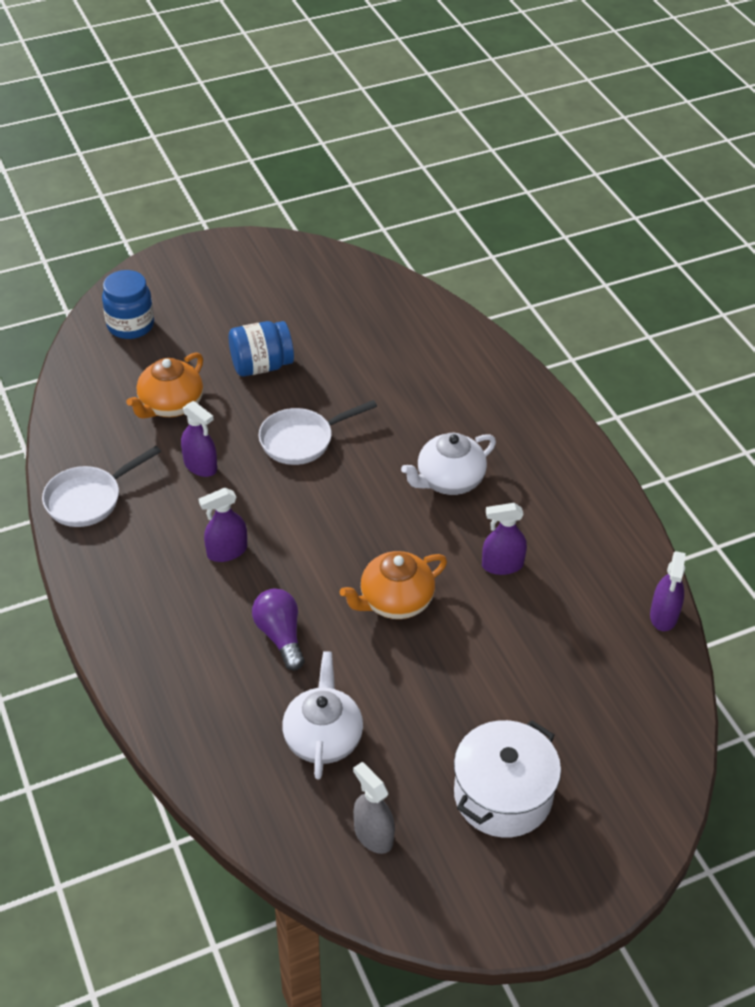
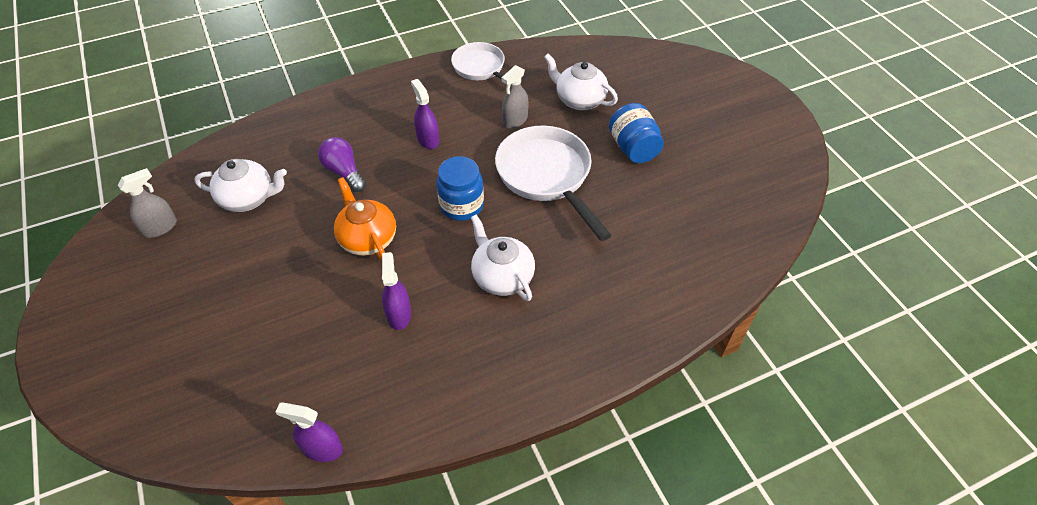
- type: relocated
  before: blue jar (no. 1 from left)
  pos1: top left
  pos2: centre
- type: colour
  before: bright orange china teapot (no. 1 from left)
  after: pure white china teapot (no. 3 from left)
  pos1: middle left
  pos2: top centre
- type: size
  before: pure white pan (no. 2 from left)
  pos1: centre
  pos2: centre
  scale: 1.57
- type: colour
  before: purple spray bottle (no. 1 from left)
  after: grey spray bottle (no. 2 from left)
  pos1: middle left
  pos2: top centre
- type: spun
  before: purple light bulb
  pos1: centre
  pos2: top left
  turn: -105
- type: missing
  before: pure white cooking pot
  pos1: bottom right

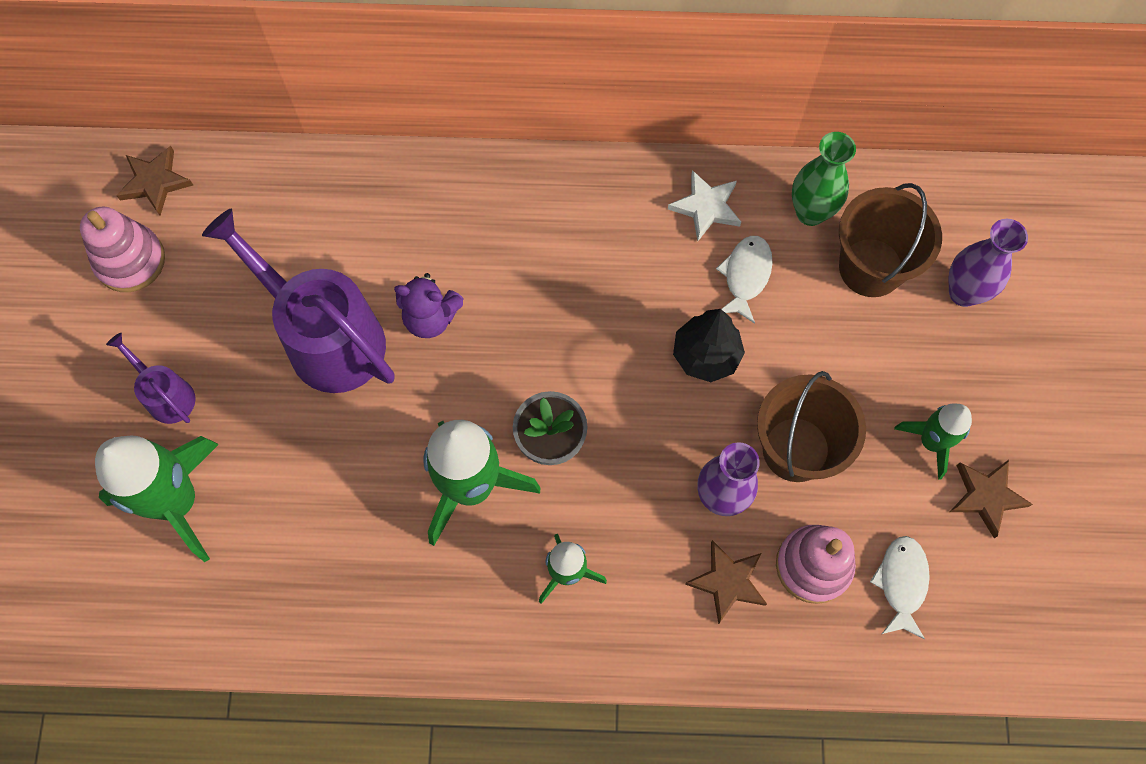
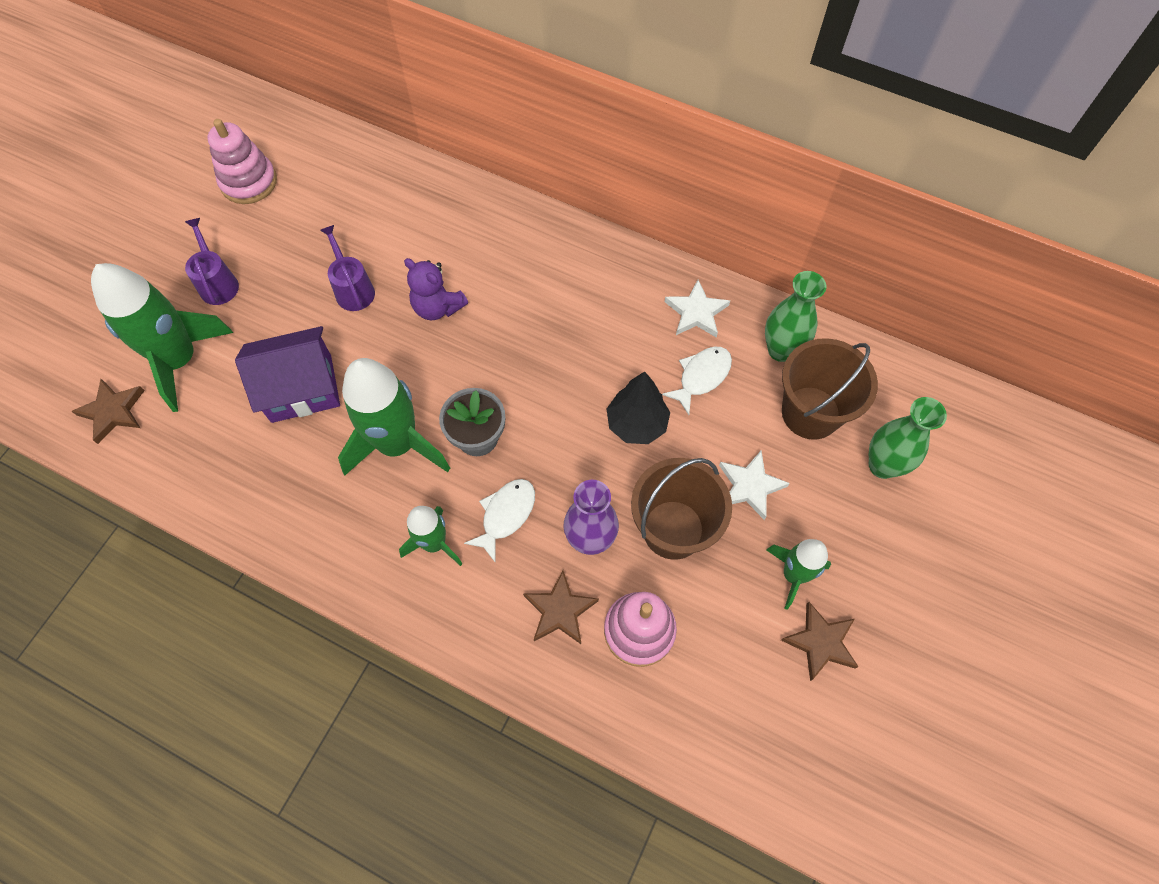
- type: relocated
  before: dark brown star shape (no. 1 from left)
  pos1: top left
  pos2: middle left
- type: size
  before: purple watering pot (no. 2 from left)
  pos1: middle left
  pos2: top left
  scale: 0.49
- type: colour
  before: purple flower vase (no. 2 from left)
  after: green flower vase (no. 2 from left)
  pos1: middle right
  pos2: middle right
- type: relocated
  before: pure white fish (no. 2 from left in the first image)
  after: pure white fish (no. 1 from left)
  pos1: bottom right
  pos2: centre
- type: appeared
  after: purple toy house
  pos2: middle left
- type: appeared
  after: pure white star shape (no. 2 from left)
  pos2: centre

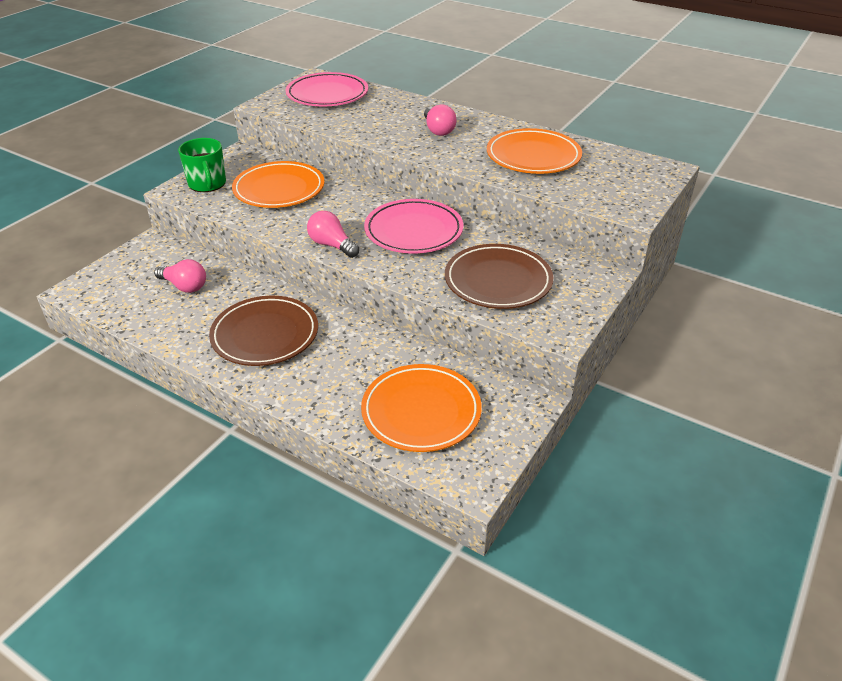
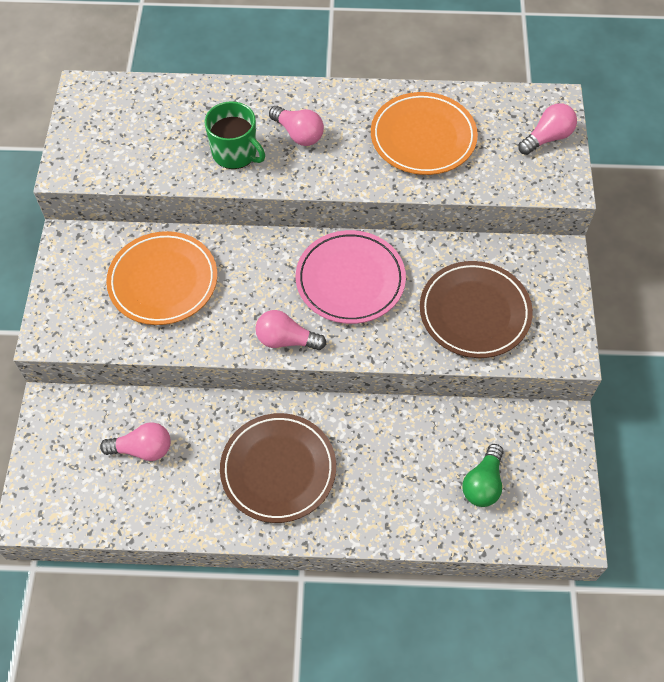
- type: missing
  before: rosy flat dish (no. 1 from left)
  pos1: top centre
- type: relocated
  before: green tea mug
  pos1: top left
  pos2: top centre
- type: exchanged
  before: bright orange flat dish (no. 2 from left)
  after: green light bulb
  pos1: centre
  pos2: bottom right
- type: appeared
  after: rosy light bulb (no. 4 from left)
  pos2: top right

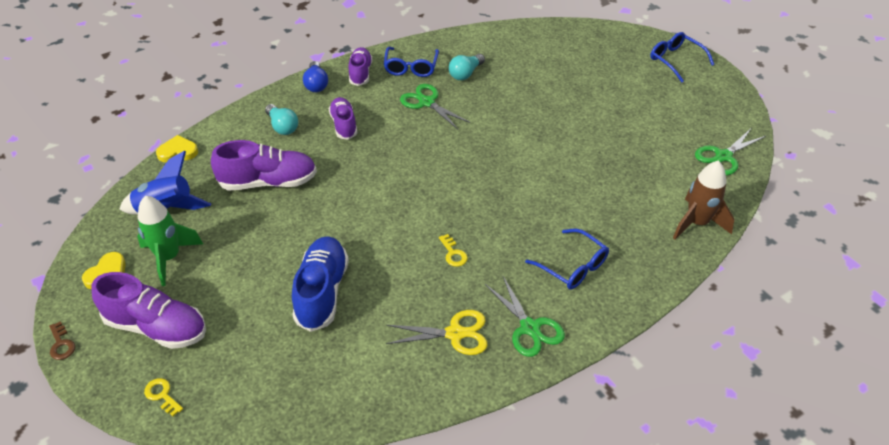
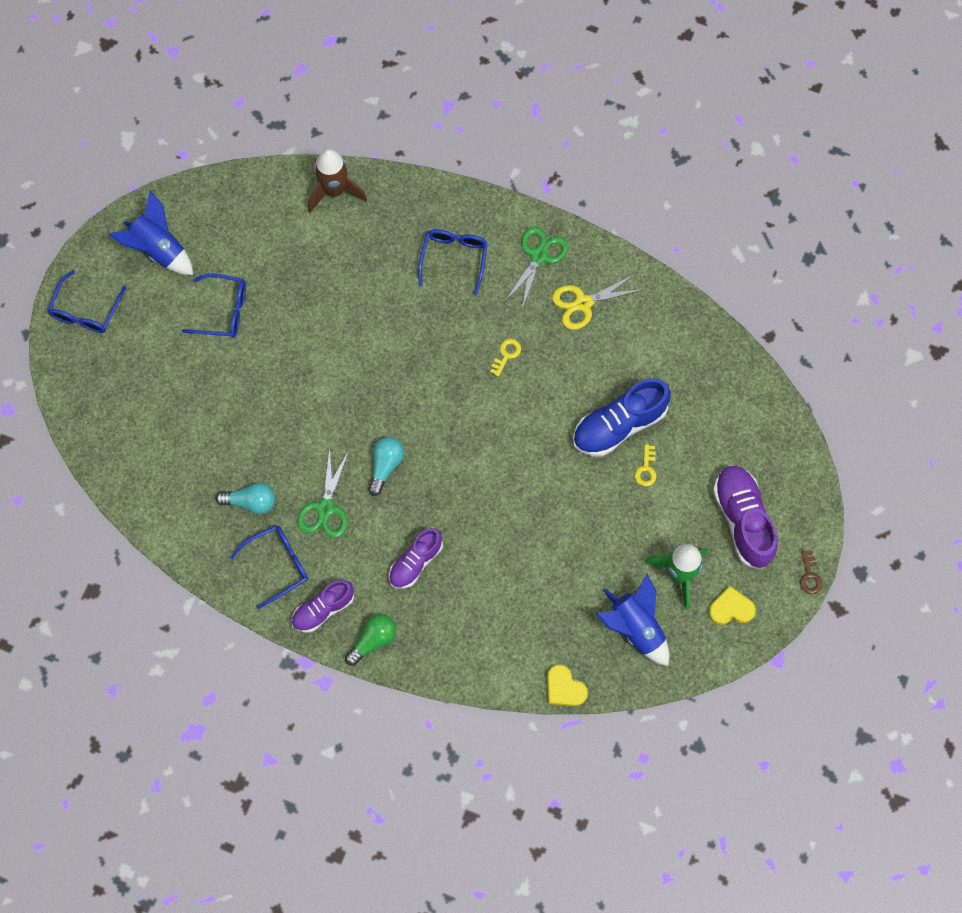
- type: colour
  before: blue light bulb
  after: green light bulb
  pos1: top centre
  pos2: bottom centre
- type: relocated
  before: turquoise light bulb (no. 1 from left in the first image)
  after: turquoise light bulb (no. 2 from left)
  pos1: top left
  pos2: centre
- type: missing
  before: green shears (no. 3 from left)
  pos1: middle right
- type: missing
  before: purple shoe (no. 2 from left)
  pos1: middle left
- type: spun
  before: bright yellow shears
  pos1: bottom centre
  pos2: top centre
  turn: -75
- type: spun
  before: dark brown door key
  pos1: bottom left
  pos2: middle right
  turn: 150
- type: relocated
  before: bright yellow door key (no. 1 from left in the first image)
  after: bright yellow door key (no. 2 from left)
  pos1: bottom left
  pos2: middle right
- type: appeared
  after: blue spaceship (no. 1 from left)
  pos2: top left
- type: appeared
  after: blue spectacles (no. 2 from left)
  pos2: middle left

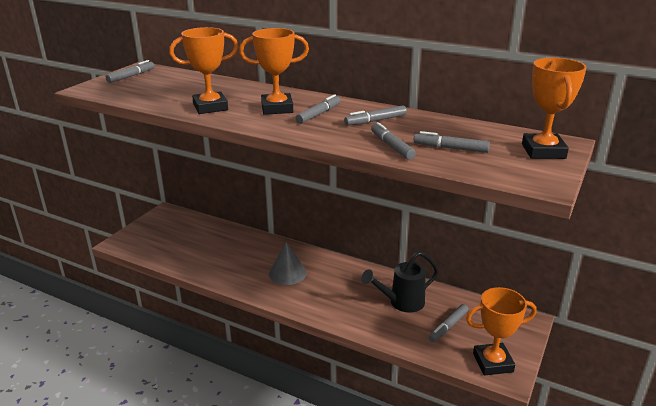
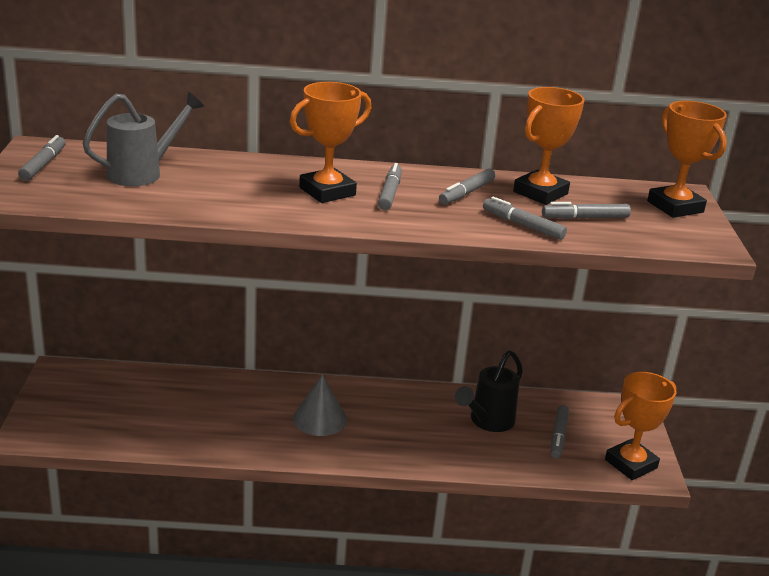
- type: relocated
  before: bright orange trophy (no. 1 from left in the first image)
  after: bright orange trophy (no. 2 from left)
  pos1: top left
  pos2: top right
- type: appeared
  after: grey watering pot
  pos2: top left

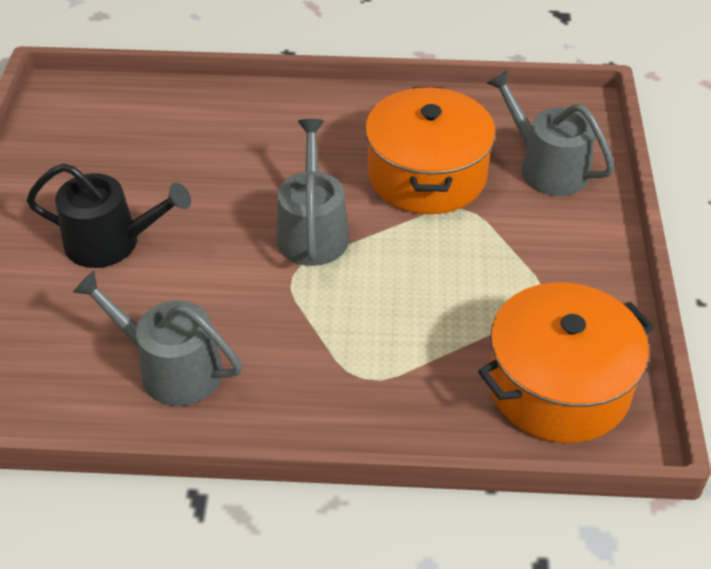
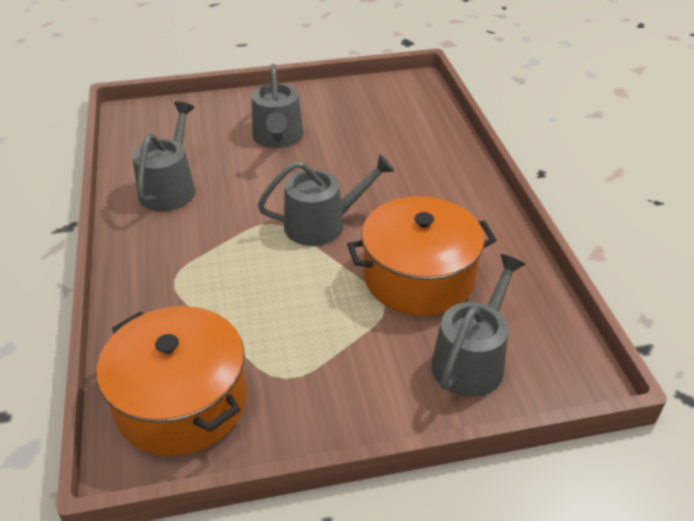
- type: colour
  before: black watering pot
  after: grey watering pot (no. 2 from left)
  pos1: middle left
  pos2: top centre

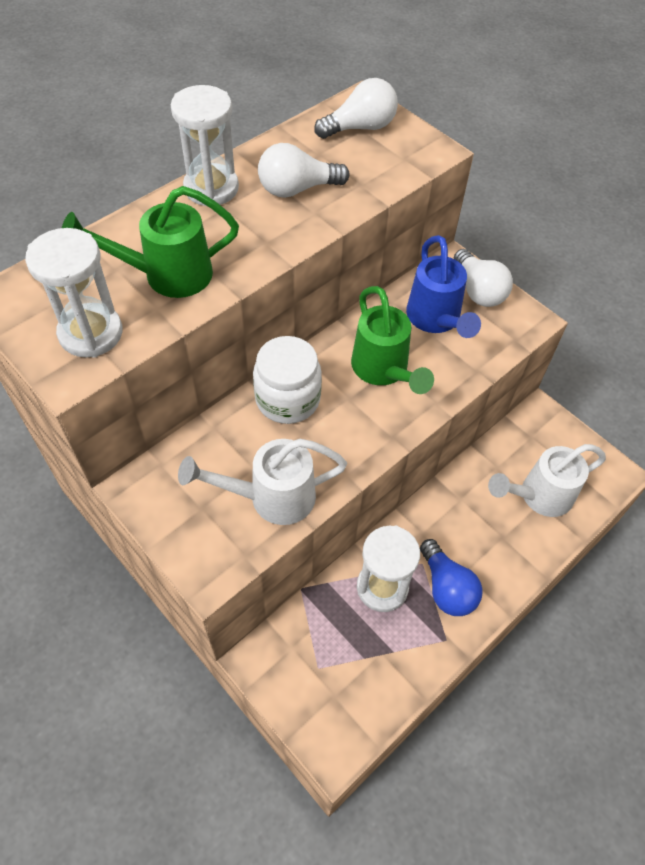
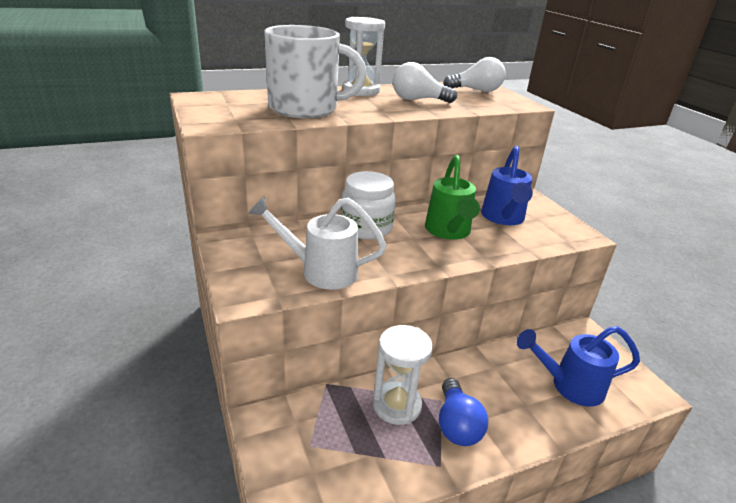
- type: exchanged
  before: green watering pot (no. 1 from left)
  after: pure white tea mug
  pos1: top left
  pos2: top centre
- type: missing
  before: pure white hourglass (no. 1 from left)
  pos1: middle left
- type: missing
  before: pure white light bulb (no. 3 from left)
  pos1: top right
- type: colour
  before: pure white watering pot (no. 2 from left)
  after: blue watering pot (no. 2 from left)
  pos1: middle right
  pos2: bottom right

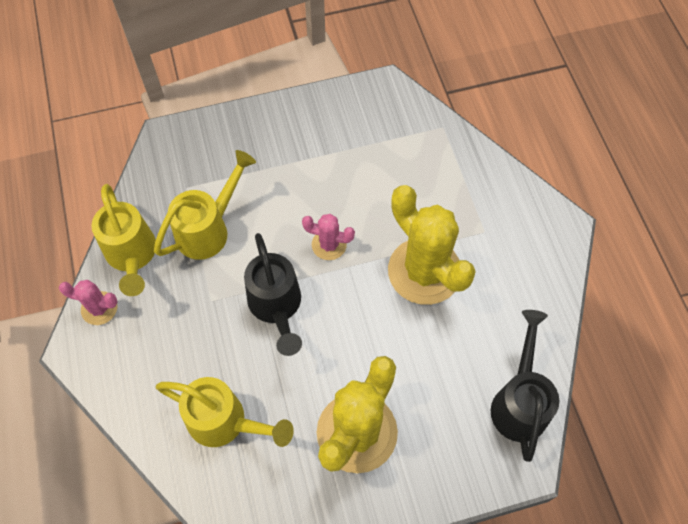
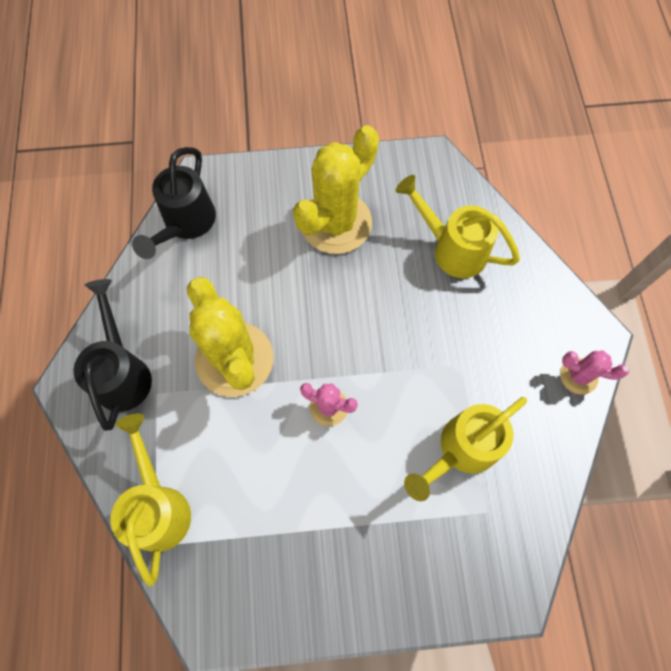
- type: relocated
  before: bright yellow watering pot (no. 1 from left)
  pos1: middle left
  pos2: bottom left
- type: relocated
  before: black watering pot (no. 1 from left)
  pos1: centre
  pos2: middle left

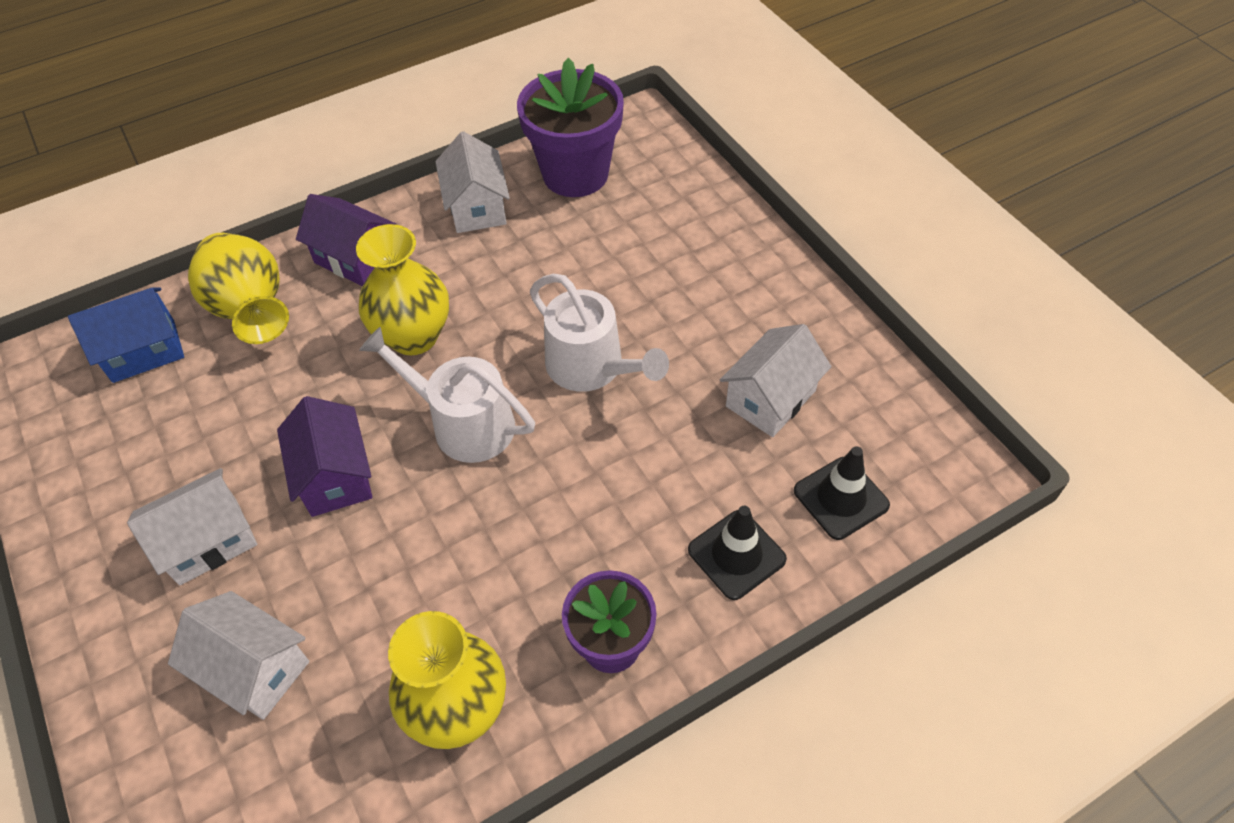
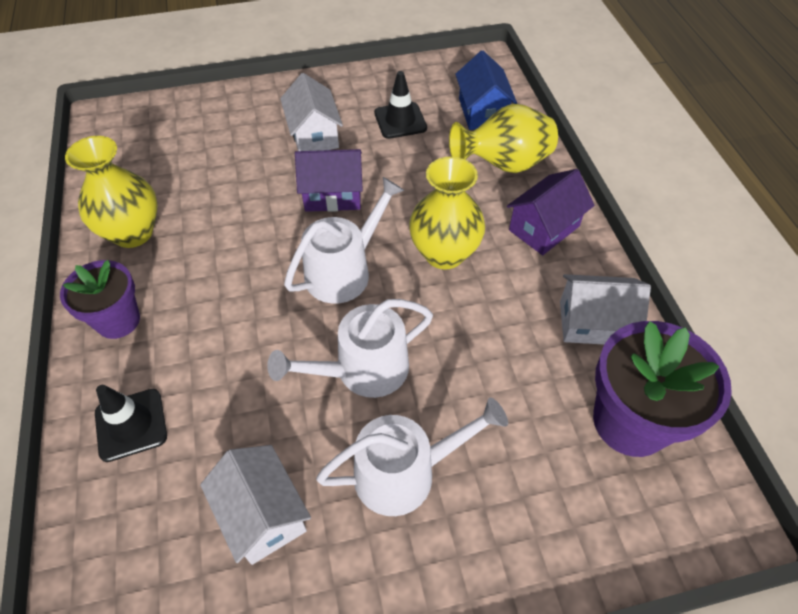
- type: relocated
  before: black safety cone (no. 2 from left)
  pos1: middle right
  pos2: top centre
- type: missing
  before: pure white toy house (no. 2 from left)
  pos1: bottom left
- type: appeared
  after: pure white watering pot (no. 3 from left)
  pos2: bottom centre

